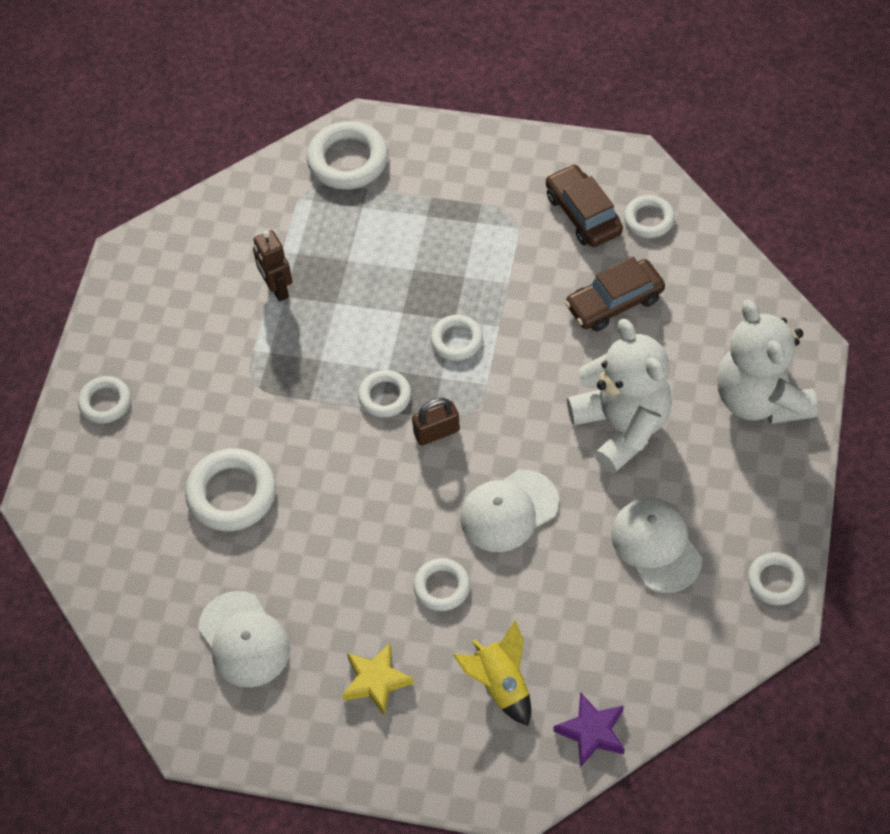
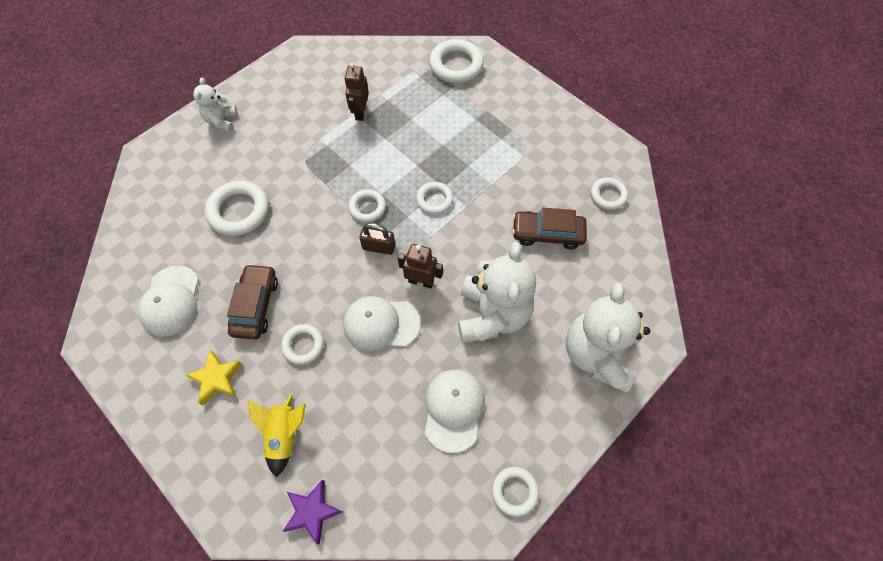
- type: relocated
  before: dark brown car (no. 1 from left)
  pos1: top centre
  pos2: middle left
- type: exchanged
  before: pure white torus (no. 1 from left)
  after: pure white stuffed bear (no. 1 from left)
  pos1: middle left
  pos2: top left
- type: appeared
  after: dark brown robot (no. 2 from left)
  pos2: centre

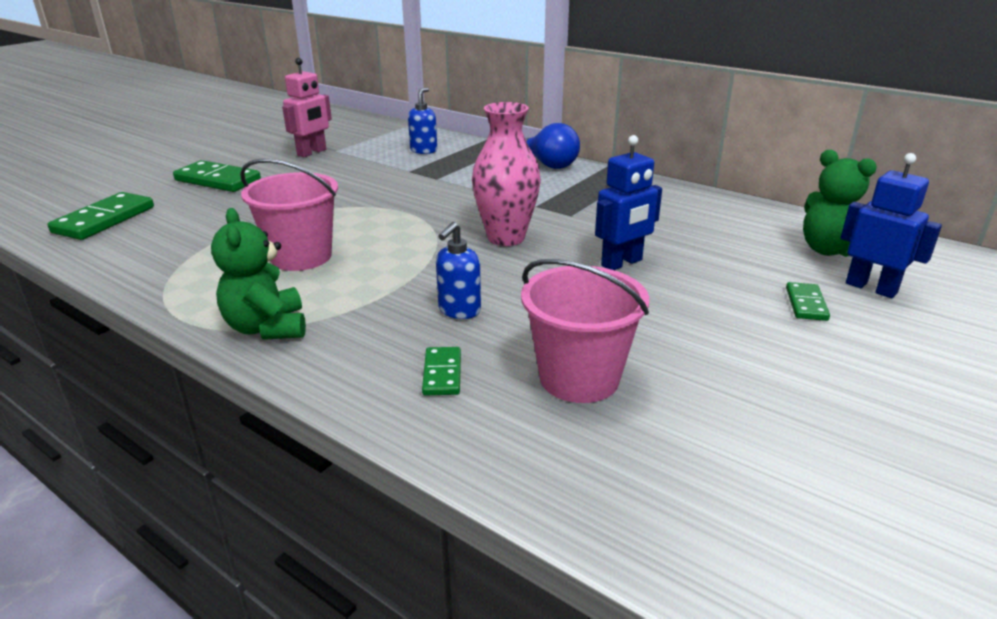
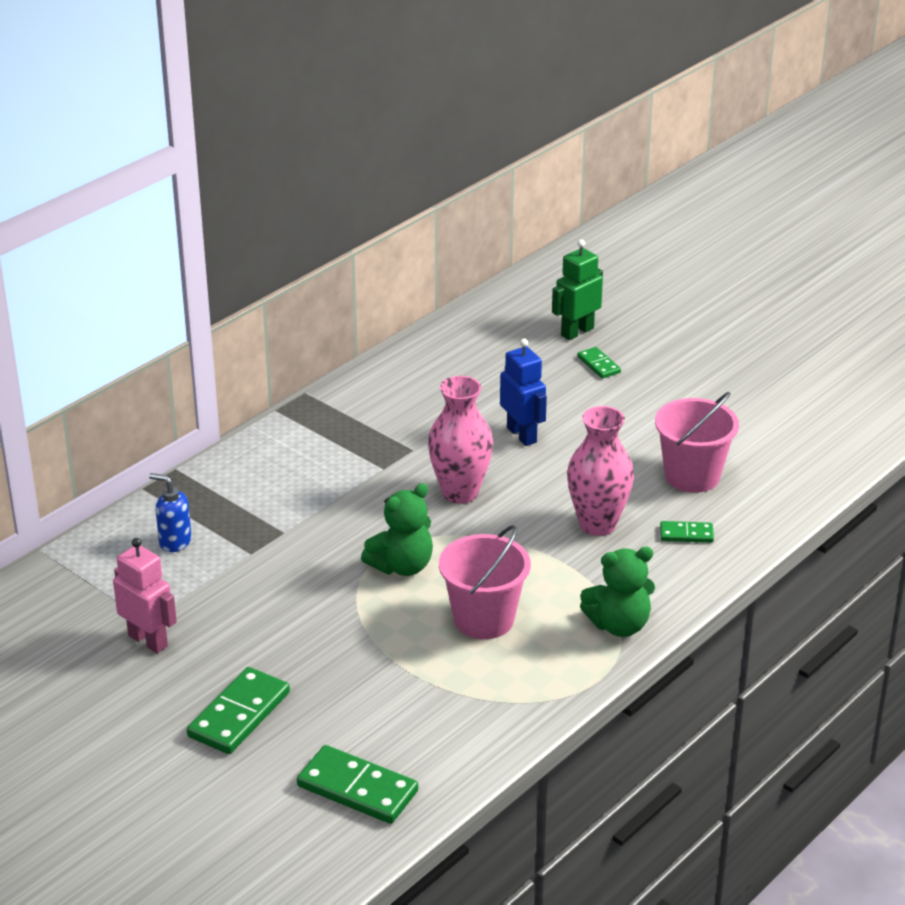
- type: missing
  before: blue light bulb
  pos1: top centre
- type: relocated
  before: green stuffed bear (no. 2 from left in the first image)
  after: green stuffed bear (no. 1 from left)
  pos1: top right
  pos2: centre
- type: colour
  before: blue robot (no. 2 from left)
  after: green robot
  pos1: middle right
  pos2: top centre
- type: exchanged
  before: blue soap pump (no. 2 from left)
  after: rosy flower vase (no. 2 from left)
  pos1: centre
  pos2: centre
- type: spun
  before: green domino piece (no. 4 from left in the first image)
  pos1: middle right
  pos2: centre
  turn: 45

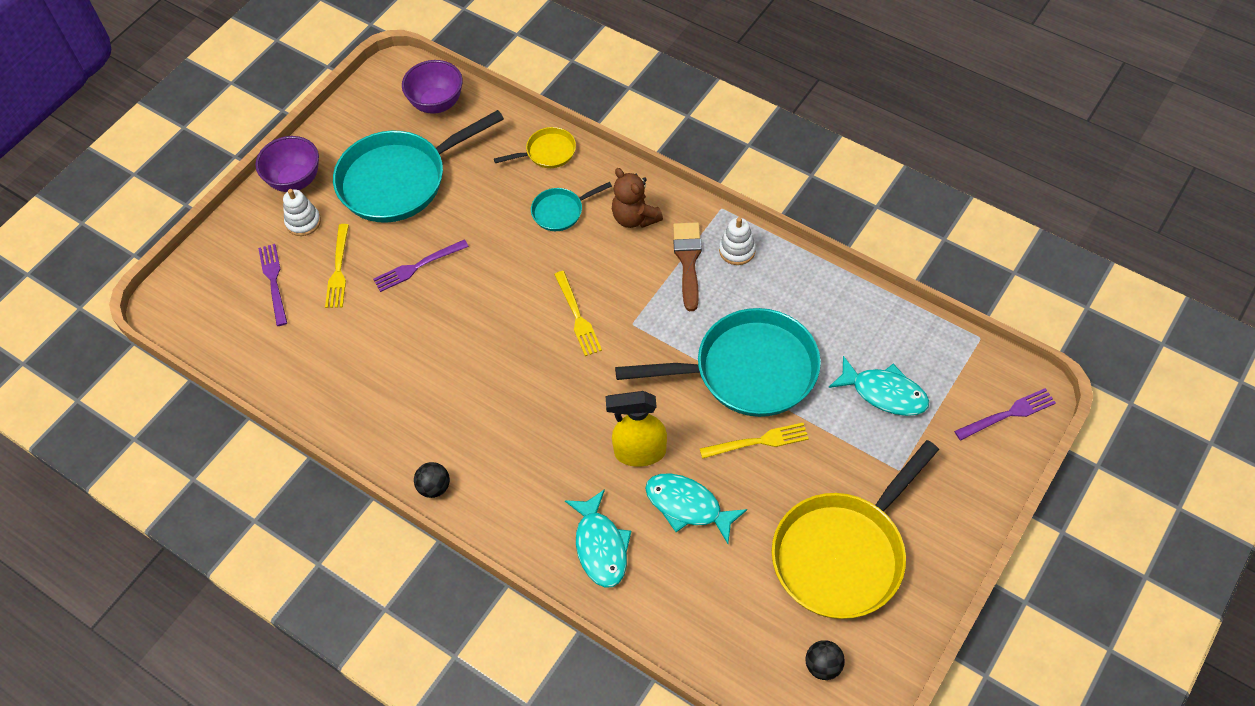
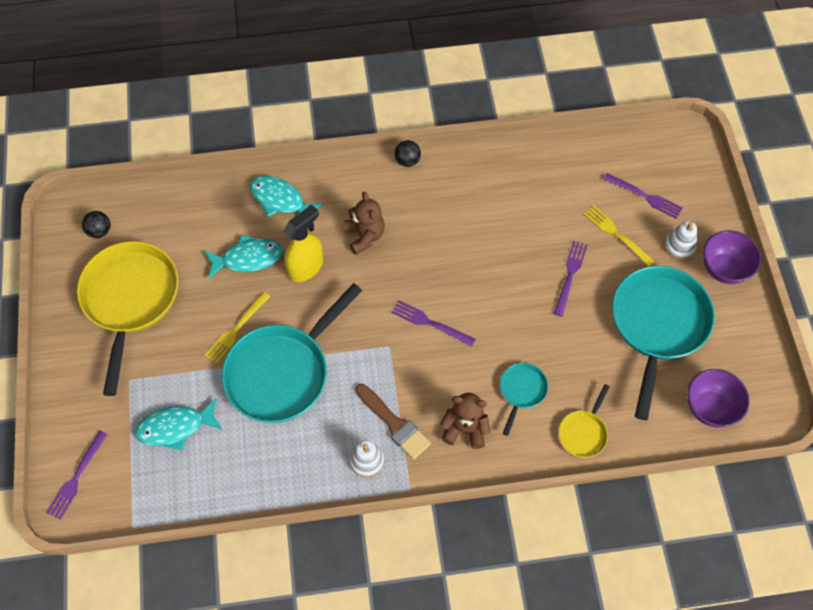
- type: colour
  before: bright yellow table fork (no. 2 from left)
  after: purple table fork (no. 2 from left)
  pos1: centre
  pos2: centre
- type: appeared
  after: dark brown stuffed bear (no. 1 from left)
  pos2: centre

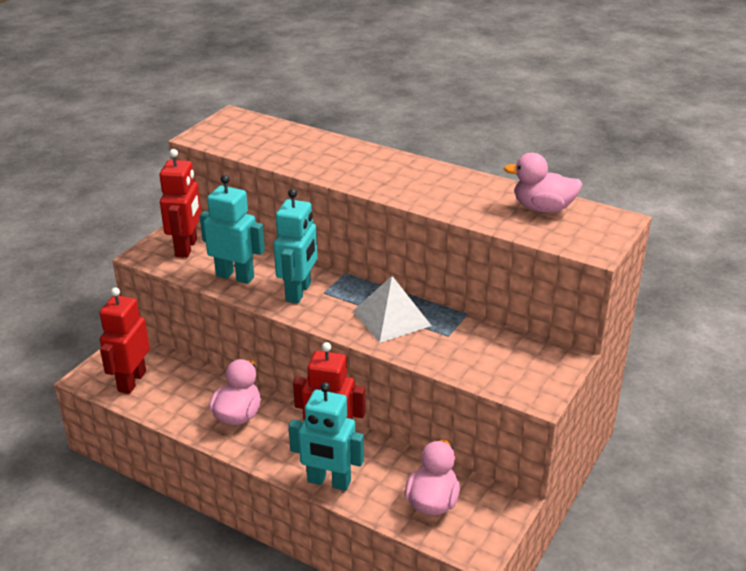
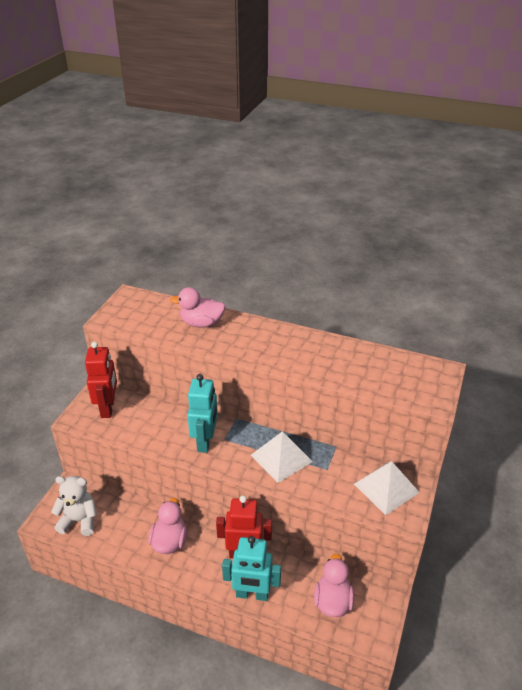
- type: relocated
  before: rosy rubber duck (no. 3 from left in the first image)
  after: rosy rubber duck (no. 2 from left)
  pos1: top right
  pos2: centre
- type: missing
  before: turquoise robot (no. 1 from left)
  pos1: middle left
- type: exchanged
  before: red robot (no. 1 from left)
  after: pure white stuffed bear
  pos1: middle left
  pos2: bottom left
- type: appeared
  after: pure white pyramid shape (no. 2 from left)
  pos2: bottom right

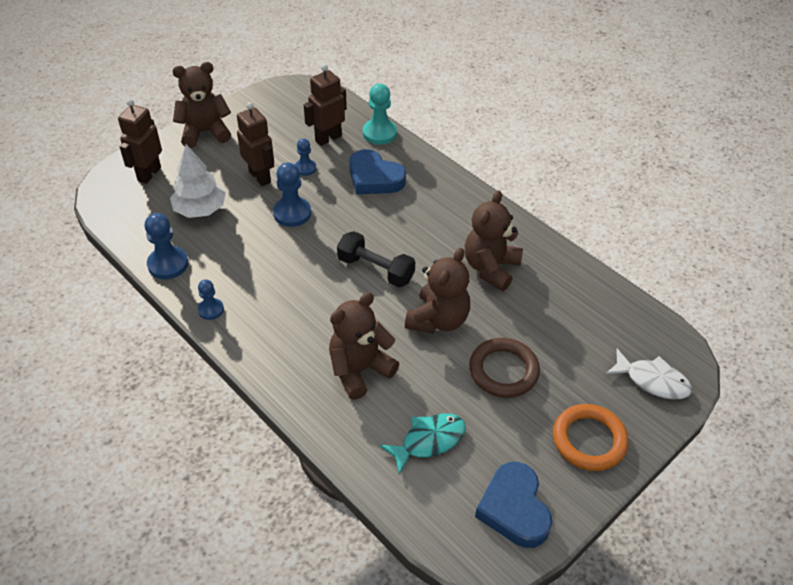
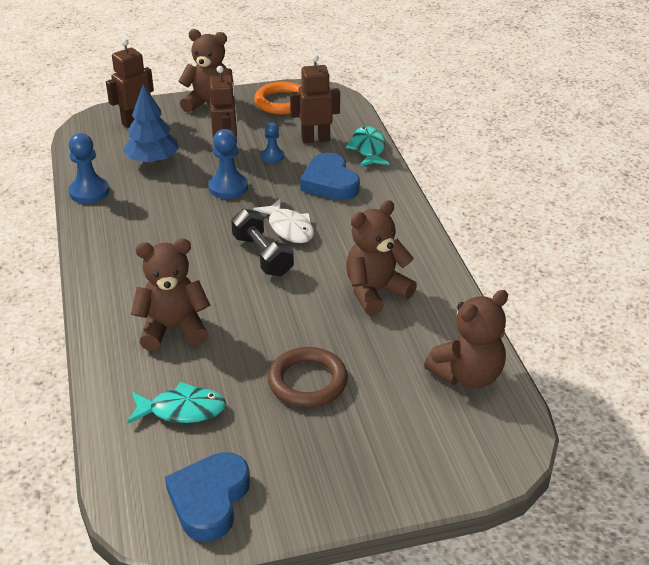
- type: exchanged
  before: turquoise pawn
  after: turquoise fish (no. 2 from left)
  pos1: top centre
  pos2: top centre
- type: colour
  before: pure white tree
  after: blue tree
  pos1: top left
  pos2: top left
- type: relocated
  before: dark brown stuffed bear (no. 3 from left in the first image)
  after: dark brown stuffed bear (no. 4 from left)
  pos1: centre
  pos2: middle right
- type: missing
  before: blue pawn (no. 2 from left)
  pos1: middle left
- type: relocated
  before: pure white fish
  pos1: middle right
  pos2: centre
- type: relocated
  before: bright orange torus
  pos1: bottom right
  pos2: top centre

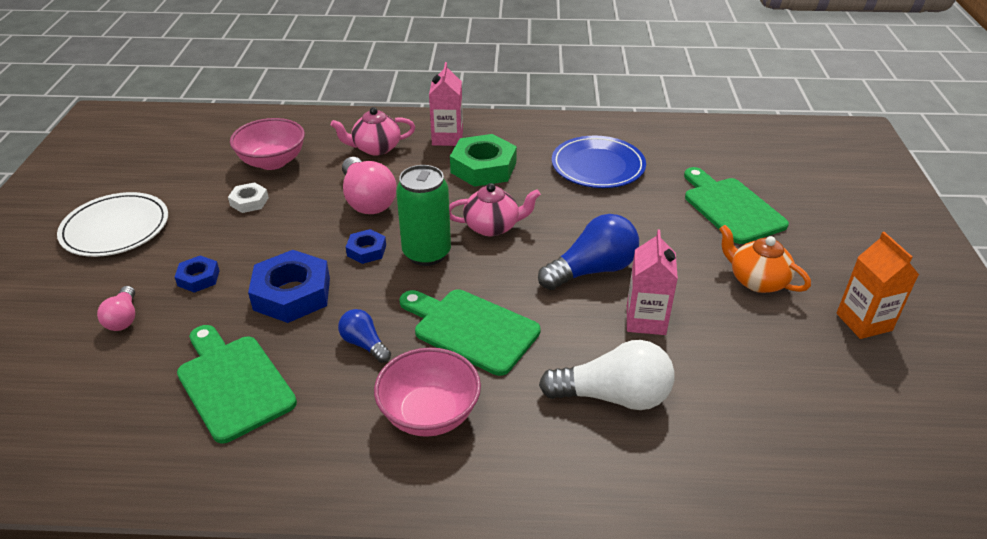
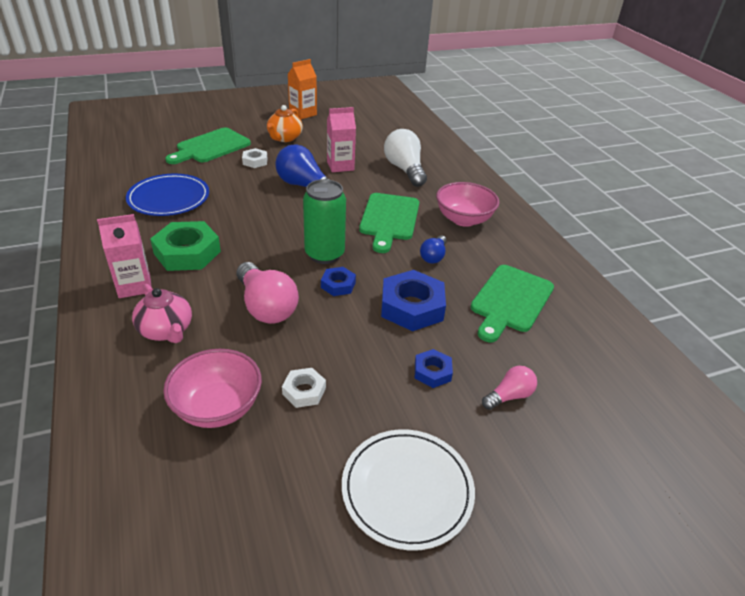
- type: spun
  before: rosy light bulb (no. 2 from left in the first image)
  pos1: centre
  pos2: centre
  turn: 105
- type: missing
  before: rosy china teapot (no. 2 from left)
  pos1: centre
- type: appeared
  after: pure white hexagon nut (no. 1 from left)
  pos2: top centre

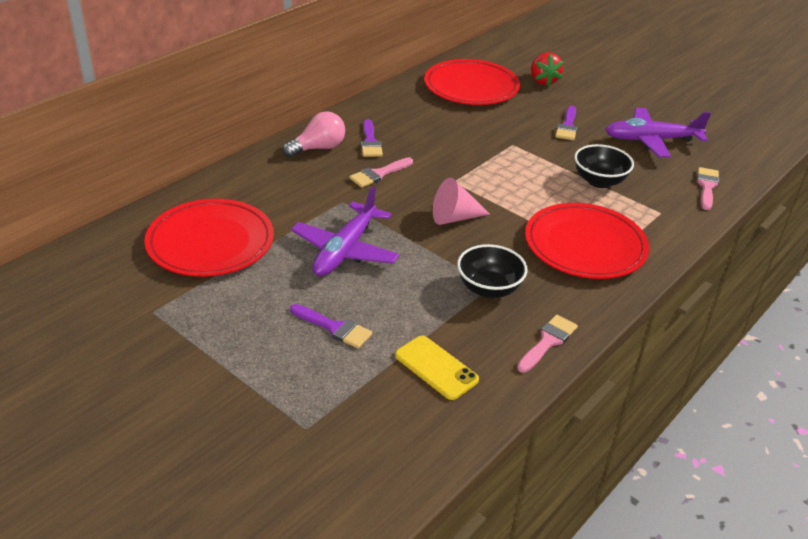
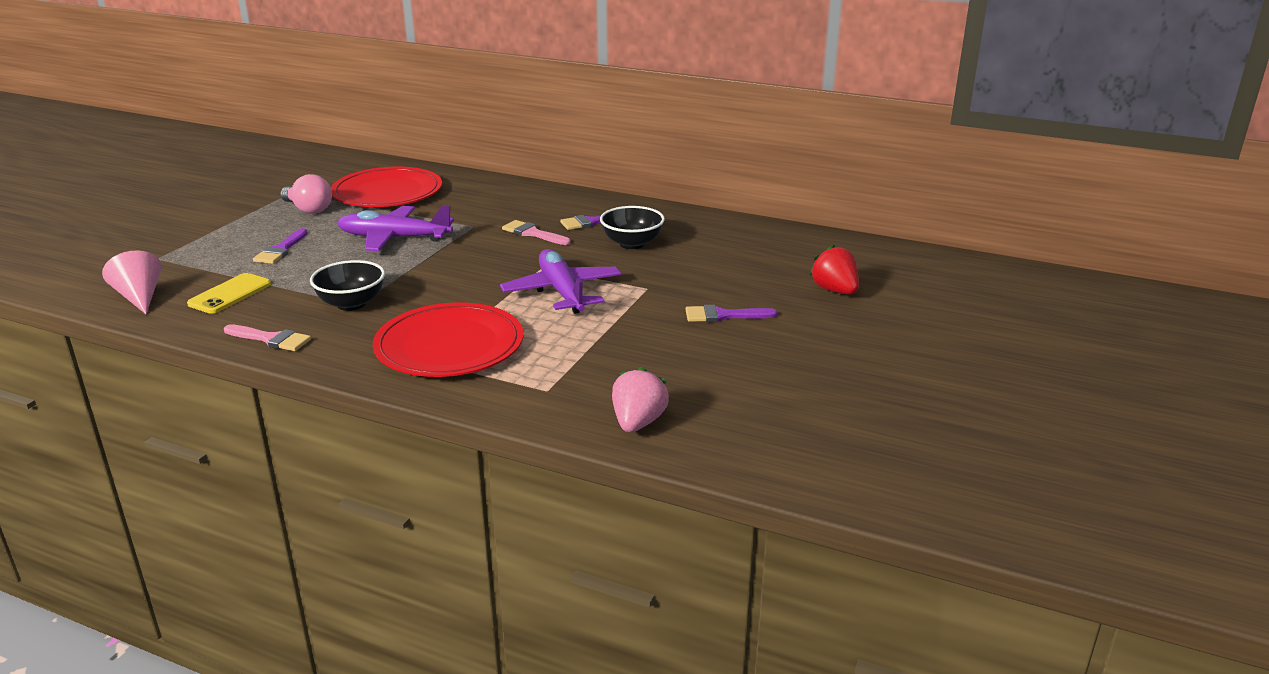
- type: spun
  before: red strawberry
  pos1: top right
  pos2: centre
  turn: 90
- type: missing
  before: red flat dish (no. 2 from left)
  pos1: top centre
- type: relocated
  before: purple plane (no. 2 from left)
  pos1: top right
  pos2: centre
- type: relocated
  before: rosy light bulb
  pos1: top centre
  pos2: top left
- type: relocated
  before: black deep dish (no. 2 from left)
  pos1: top right
  pos2: centre
- type: exchanged
  before: rosy brush (no. 3 from left)
  after: rosy strawberry
  pos1: middle right
  pos2: centre
- type: relocated
  before: rosy cone
  pos1: centre
  pos2: middle left

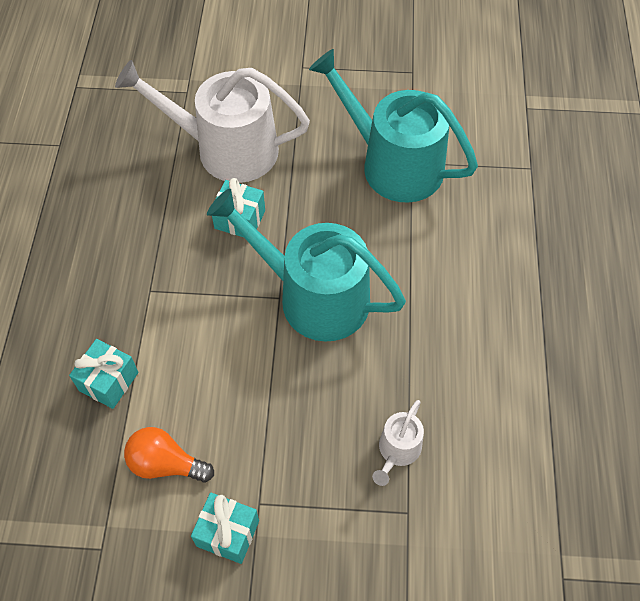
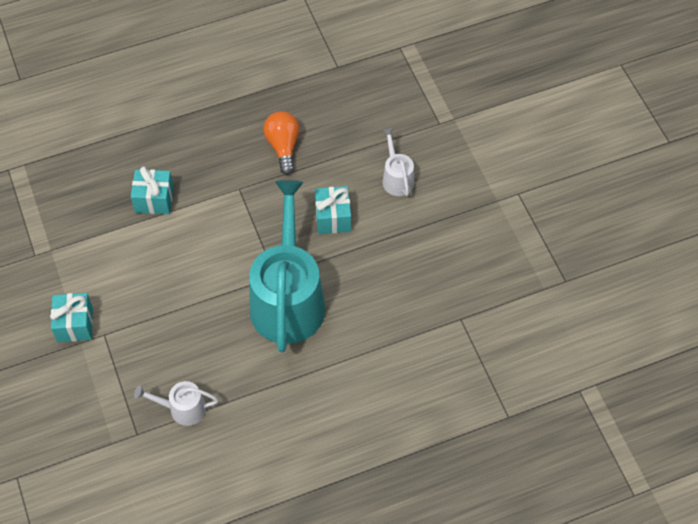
- type: missing
  before: turquoise watering pot (no. 2 from left)
  pos1: top centre
- type: size
  before: pure white watering pot (no. 1 from left in the first image)
  pos1: top left
  pos2: top centre
  scale: 0.45
- type: relocated
  before: bright orange light bulb
  pos1: bottom left
  pos2: top centre

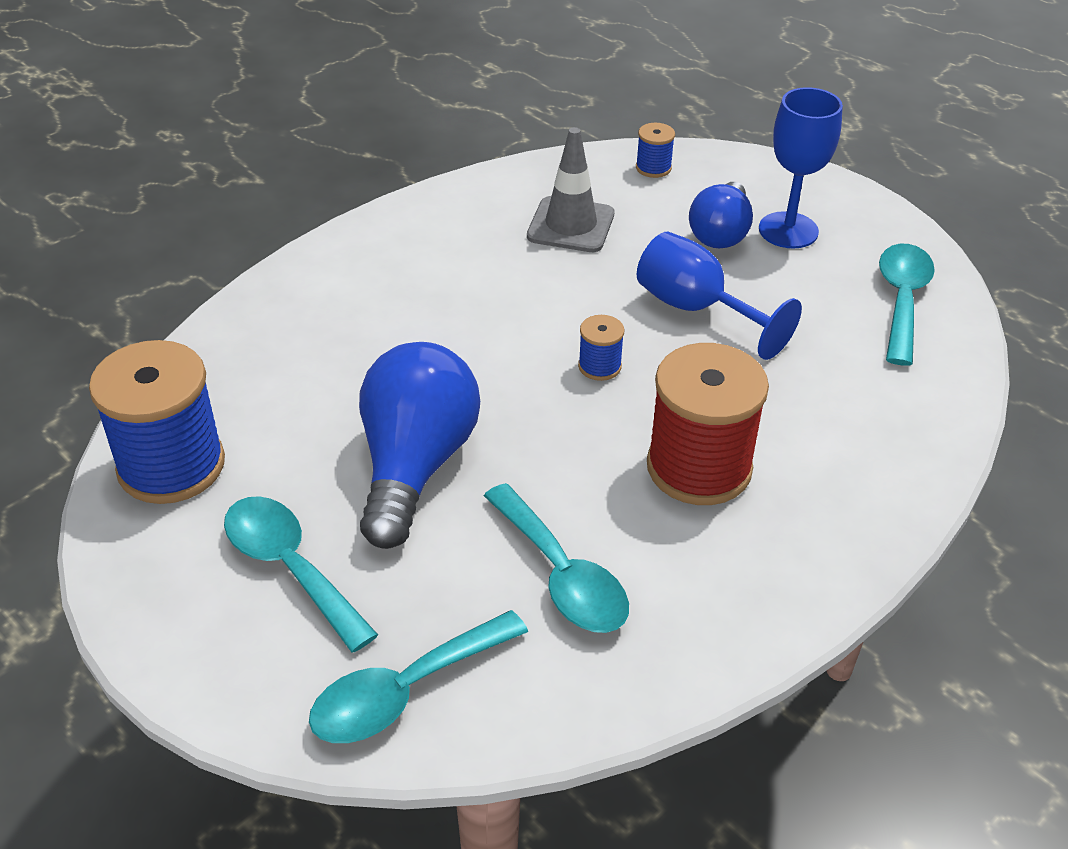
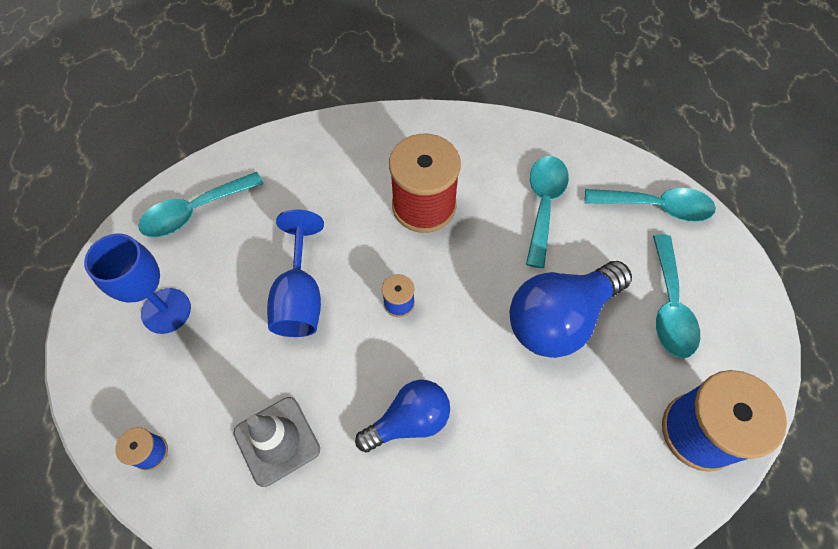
- type: relocated
  before: blue light bulb (no. 2 from left in the first image)
  after: blue light bulb (no. 1 from left)
  pos1: top right
  pos2: bottom centre

